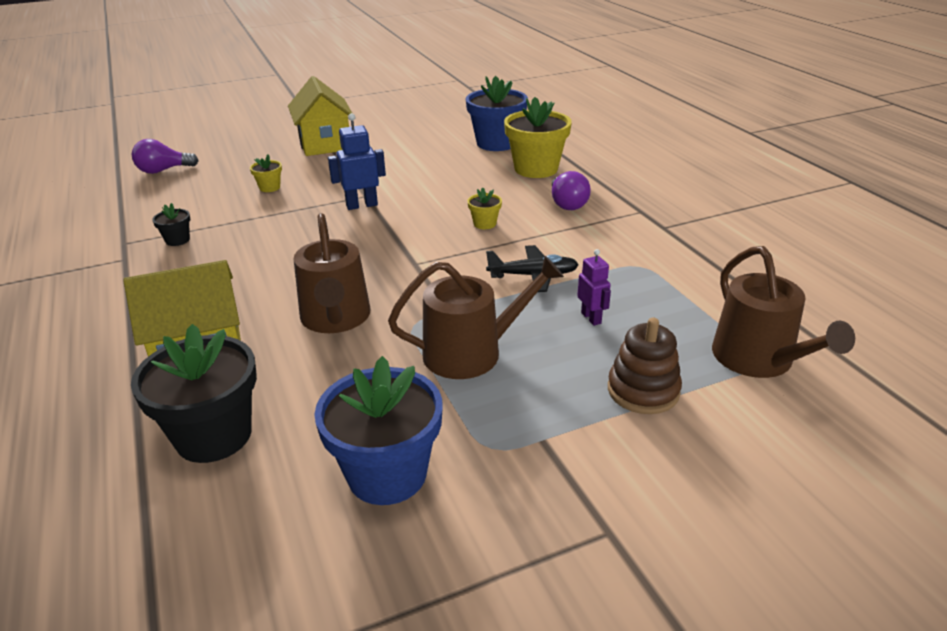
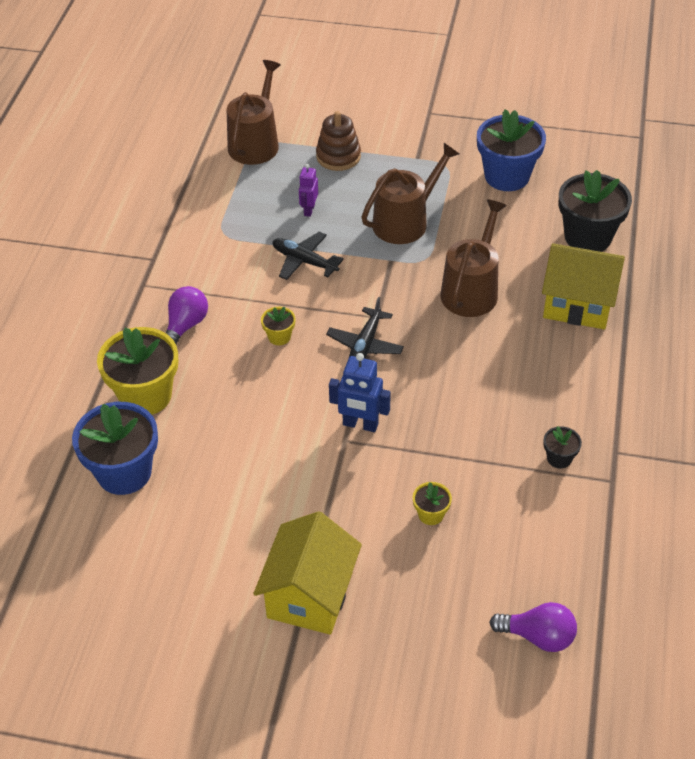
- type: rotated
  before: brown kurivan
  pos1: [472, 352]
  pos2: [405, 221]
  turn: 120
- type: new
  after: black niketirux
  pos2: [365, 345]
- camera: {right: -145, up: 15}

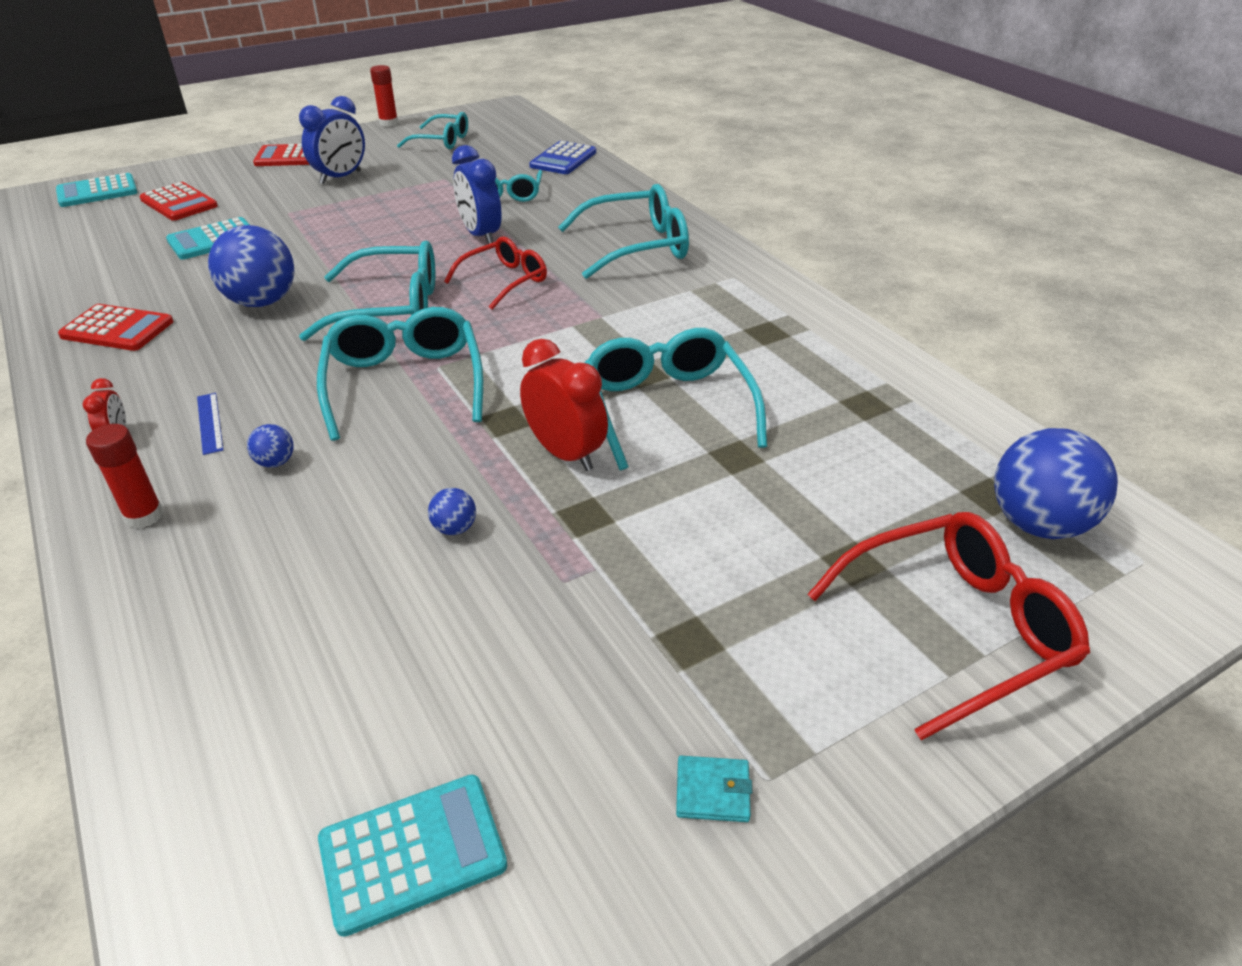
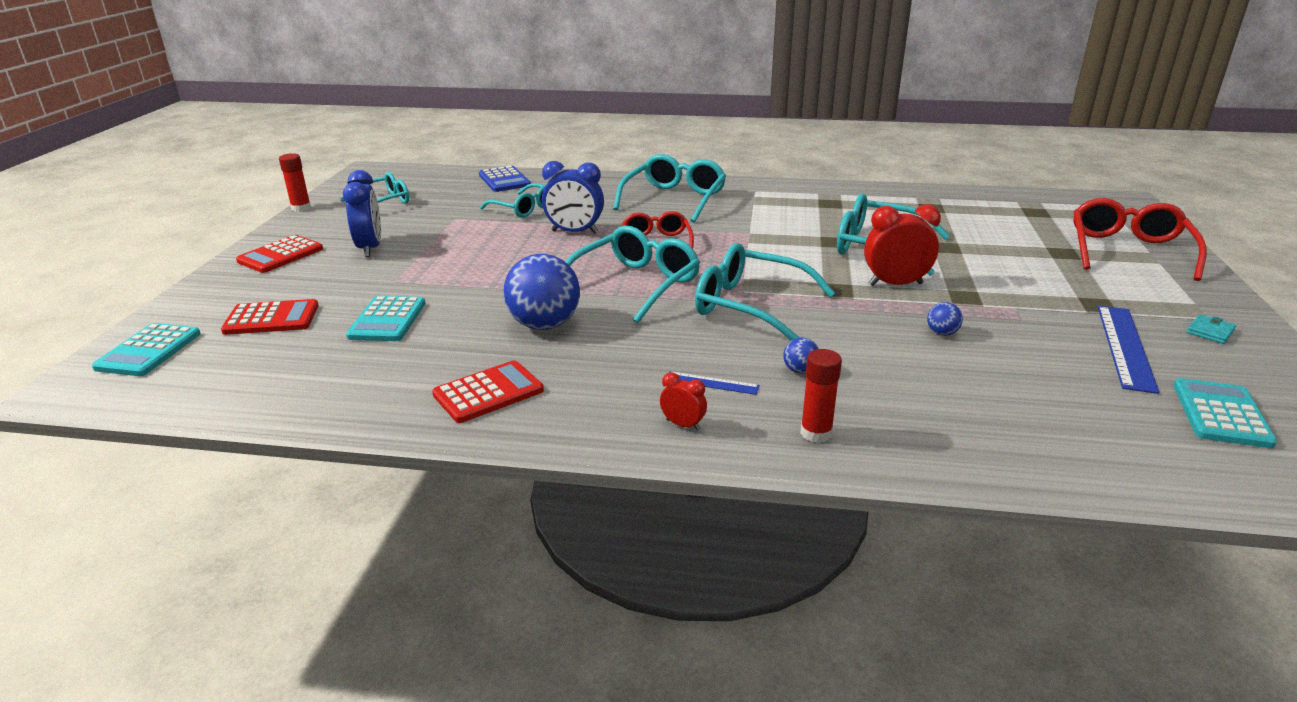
- type: gone
  before: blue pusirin
  pos1: [1037, 523]
- type: new
  after: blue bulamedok
  pos2: [1125, 346]
- camera: {right: -50, up: -10}

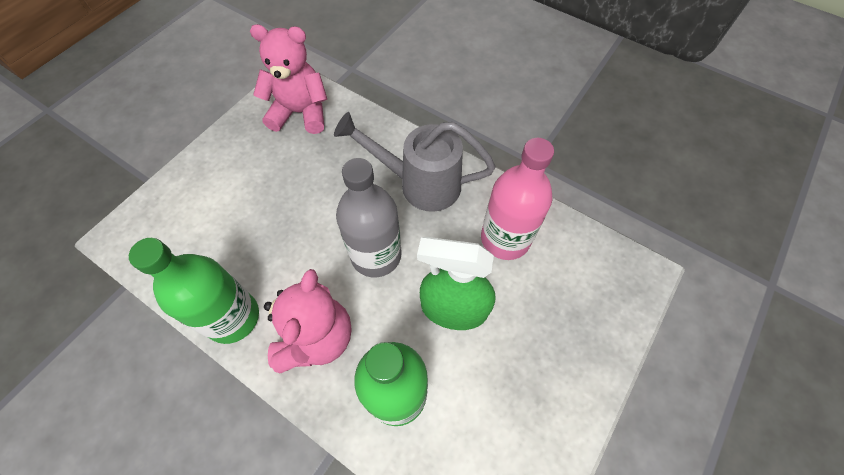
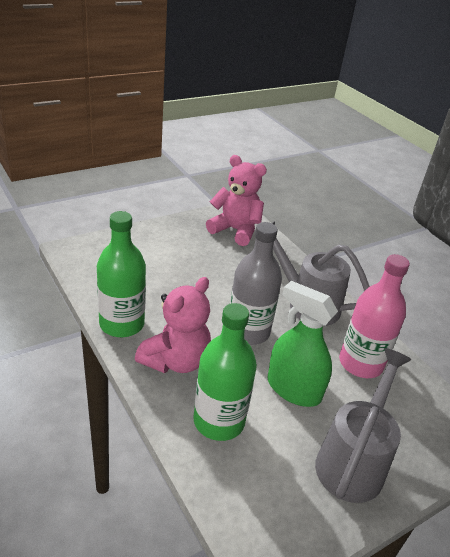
- type: new
  after: grey kurivan
  pos2: [353, 461]
- camera: {right: 20, up: -25}

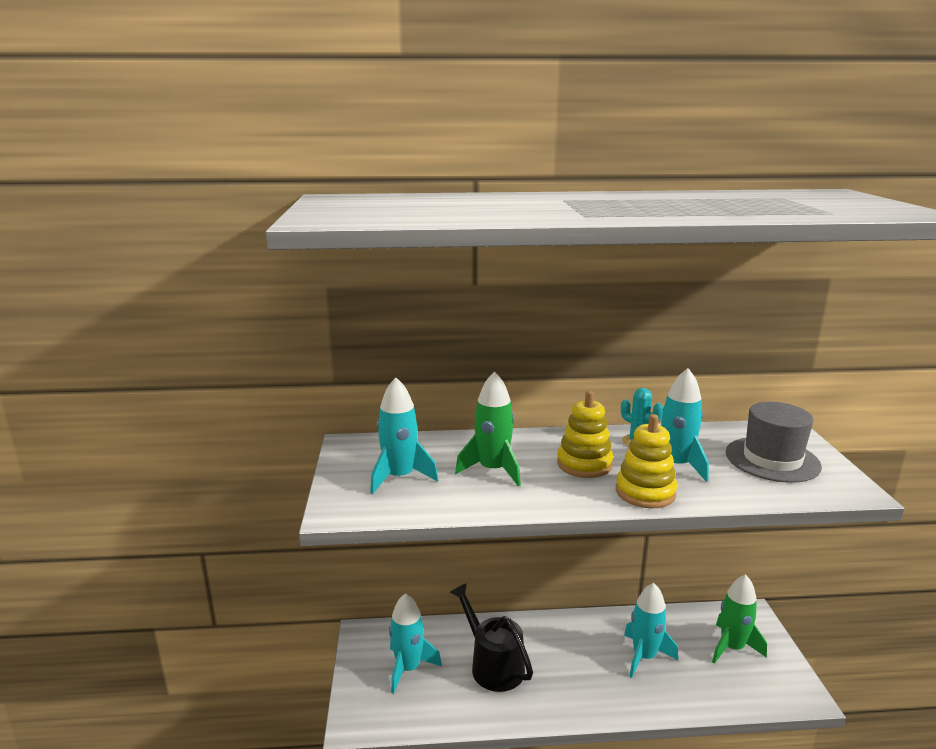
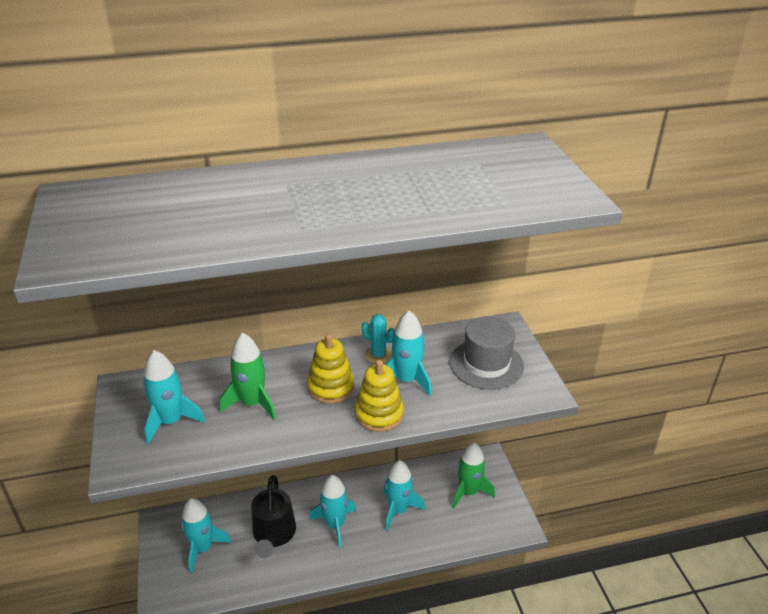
- type: rotated
  before: black kurivan
  pos1: [492, 664]
  pos2: [273, 535]
  turn: -135
- type: new
  after: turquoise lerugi
  pos2: [335, 525]
- camera: {right: -10, up: 15}

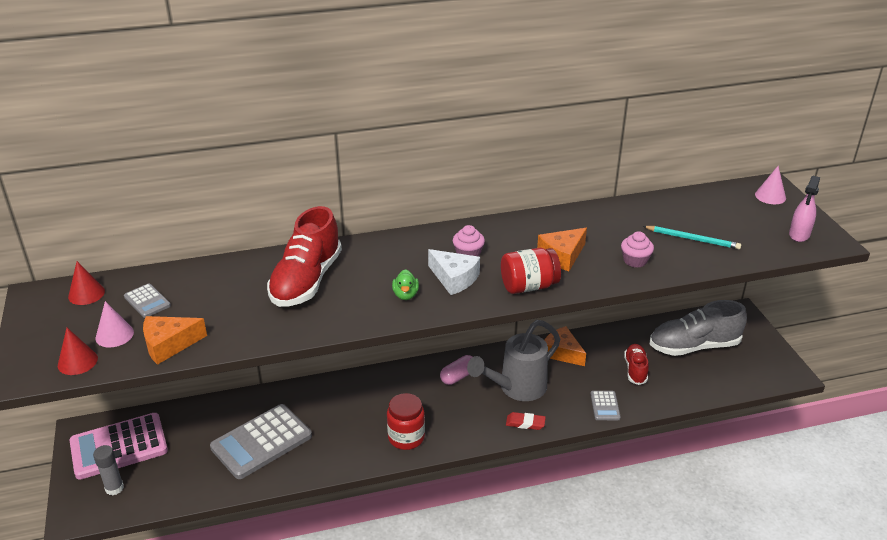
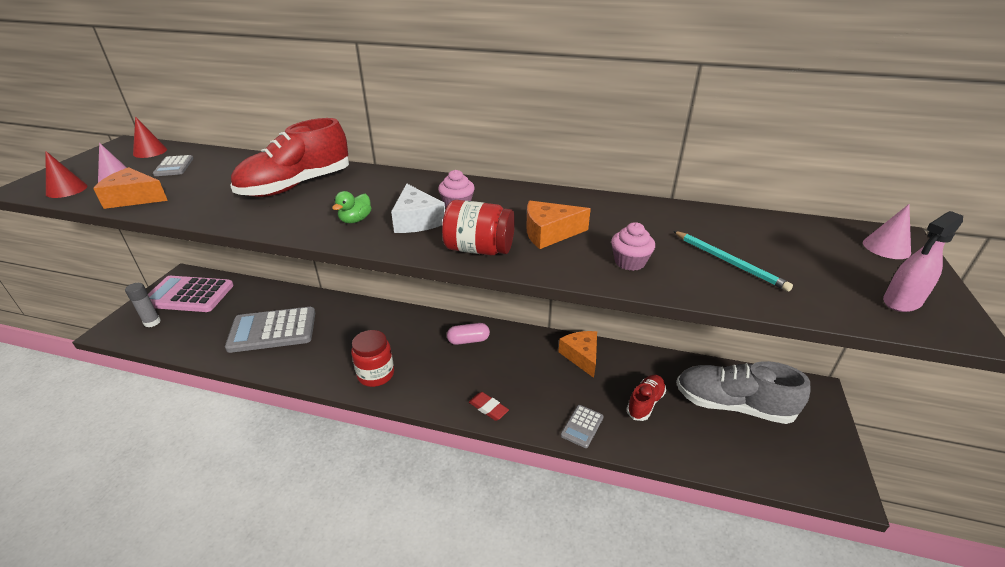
- type: gone
  before: grey kurivan
  pos1: [516, 388]
- camera: {right: 30, up: 0}

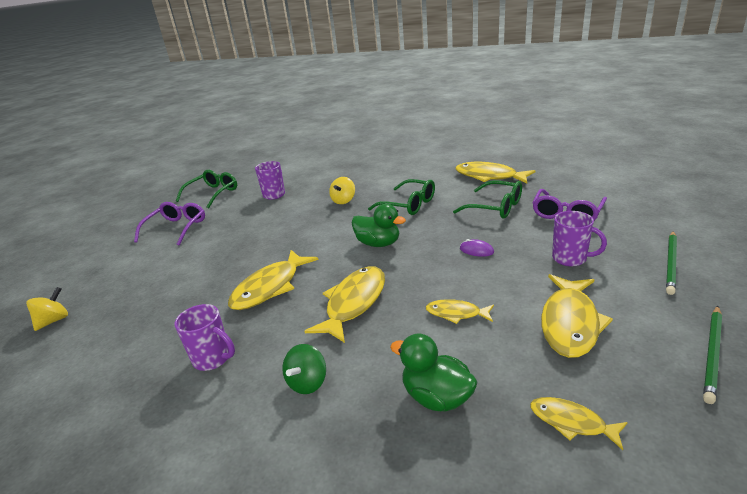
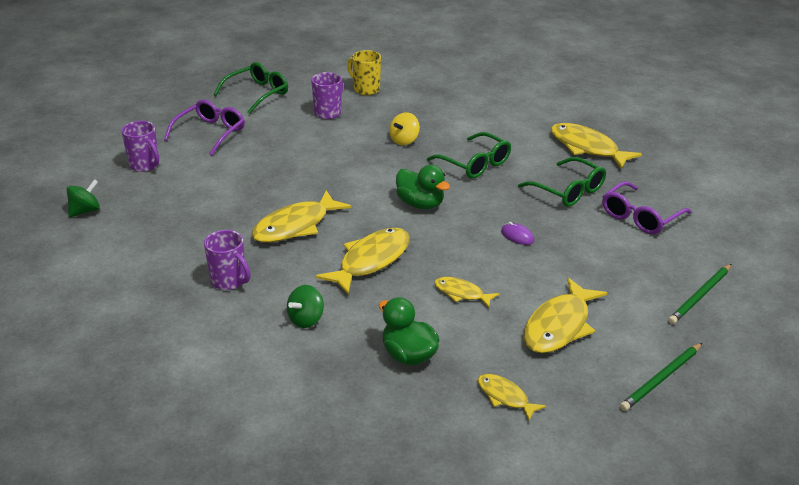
- type: shifted
  before: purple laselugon
  pos1: [570, 259]
  pos2: [145, 165]
- type: repainted
  before: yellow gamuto
  after: green gamuto
  pos1: [54, 321]
  pos2: [85, 211]
- type: new
  after: yellow laselugon
  pos2: [366, 89]
- camera: {right: 10, up: 5}

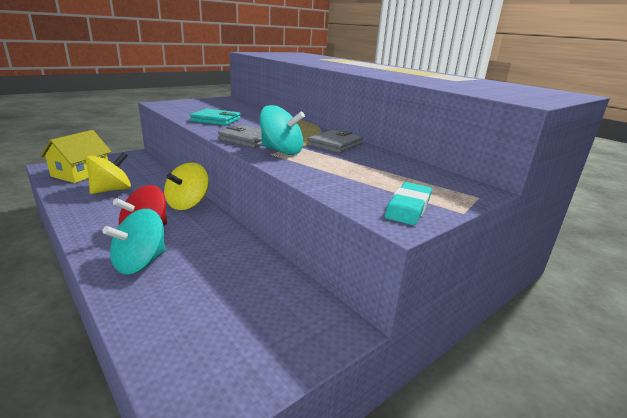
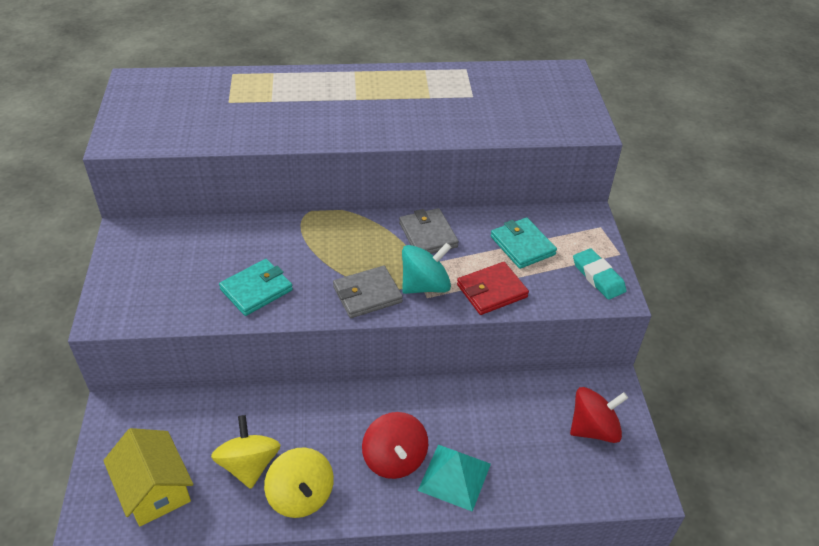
- type: shifted
  before: yellow gamuto
  pos1: [188, 204]
  pos2: [301, 496]
- type: swapped
  before: turquoise gamuto
  after: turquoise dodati
  pos1: [140, 263]
  pos2: [454, 477]
- type: new
  after: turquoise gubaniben
  pos2: [522, 245]
- type: new
  after: red gubaniben
  pos2: [491, 291]
- type: new
  after: red gamuto
  pos2: [593, 429]
- camera: {right: -55, up: 20}

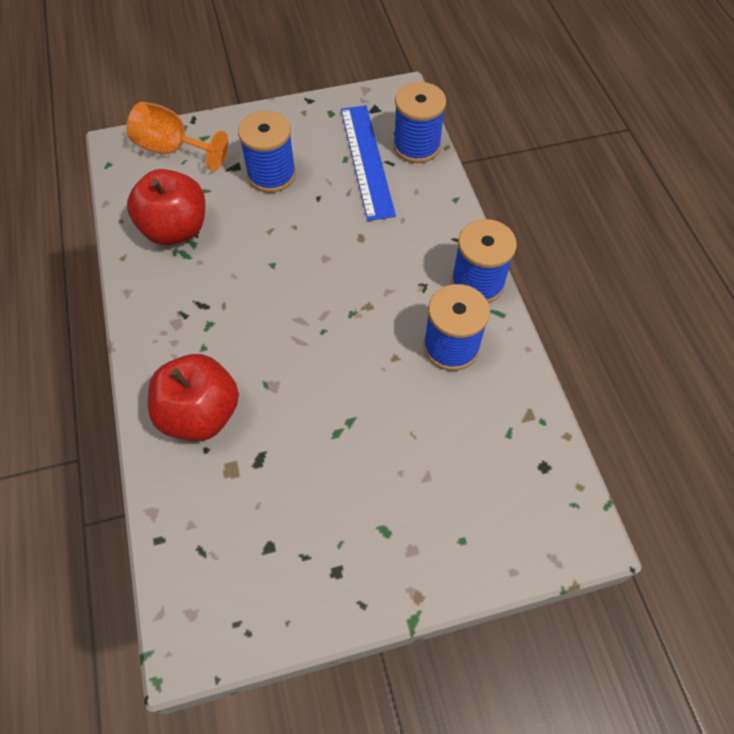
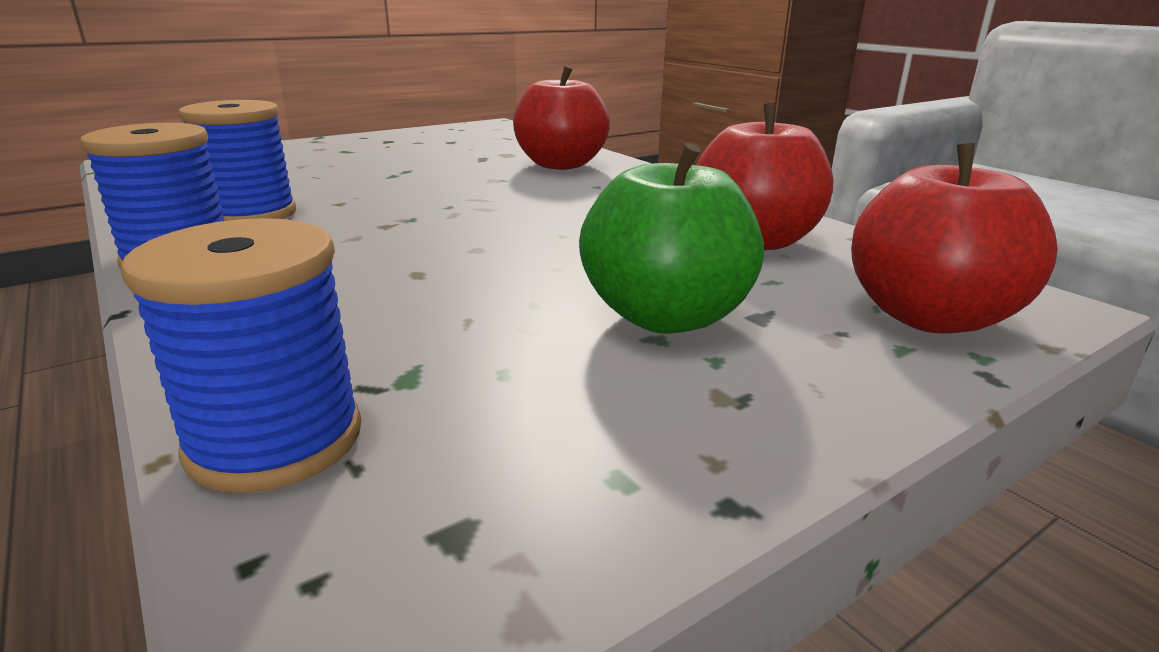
- type: swapped
  before: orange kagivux
  after: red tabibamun
  pos1: [173, 149]
  pos2: [929, 317]
- type: gone
  before: blue bulamedok
  pos1: [367, 160]
- type: swapped
  before: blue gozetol
  after: green tabibamun
  pos1: [271, 175]
  pos2: [665, 317]
- camera: {right: 160, up: -35}

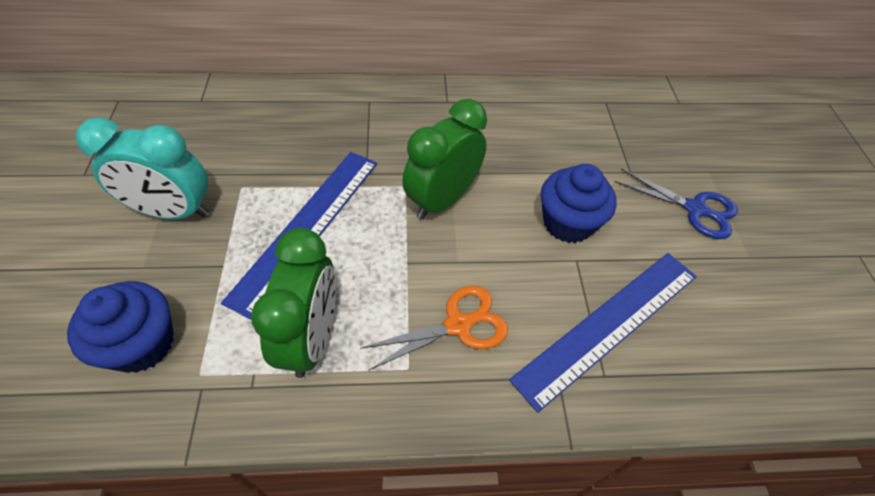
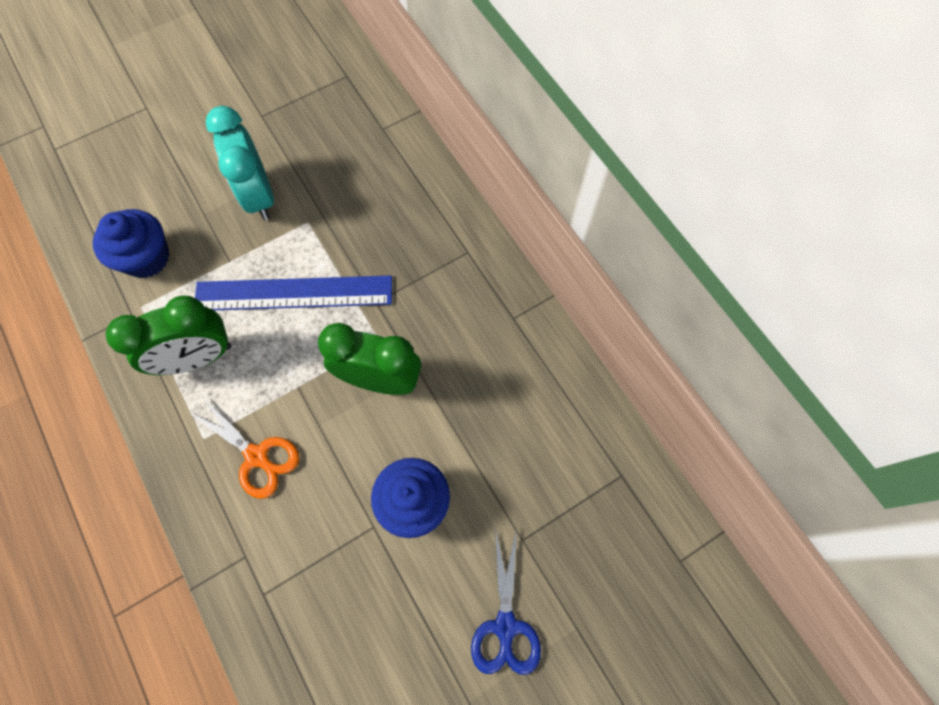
- type: gone
  before: blue bulamedok
  pos1: [608, 325]
- camera: {right: 65, up: 15}

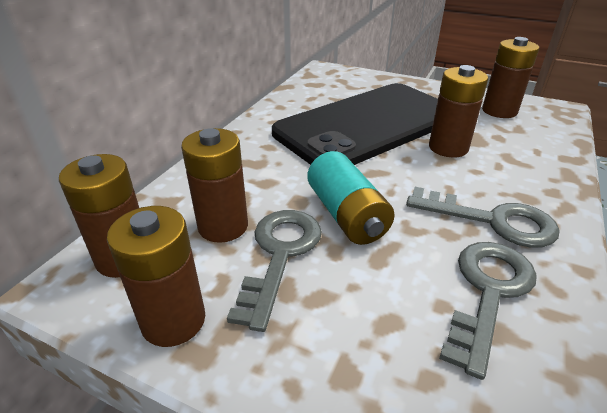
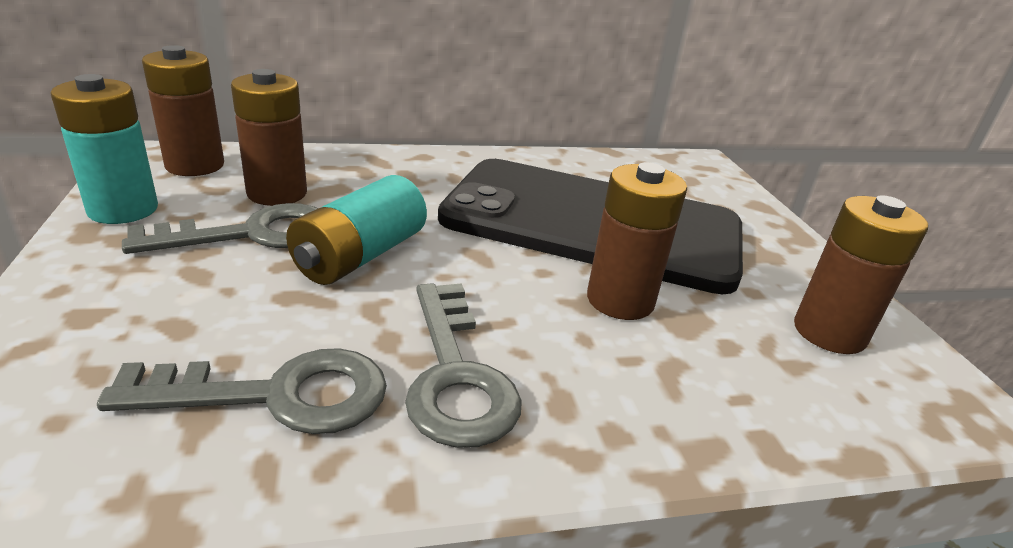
- type: repainted
  before: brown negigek
  after: turquoise negigek
  pos1: [173, 320]
  pos2: [123, 209]
- camera: {right: 50, up: -5}

